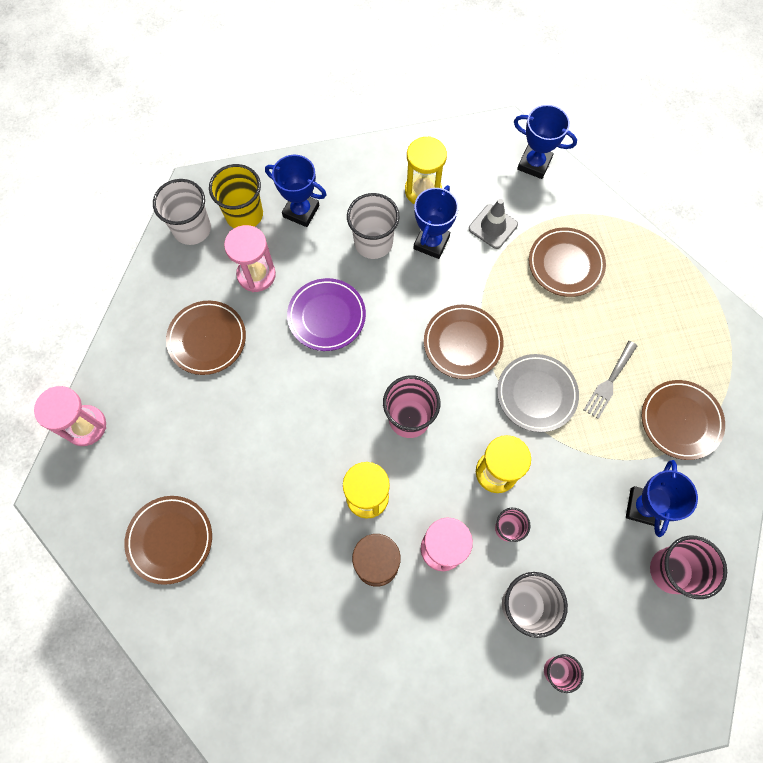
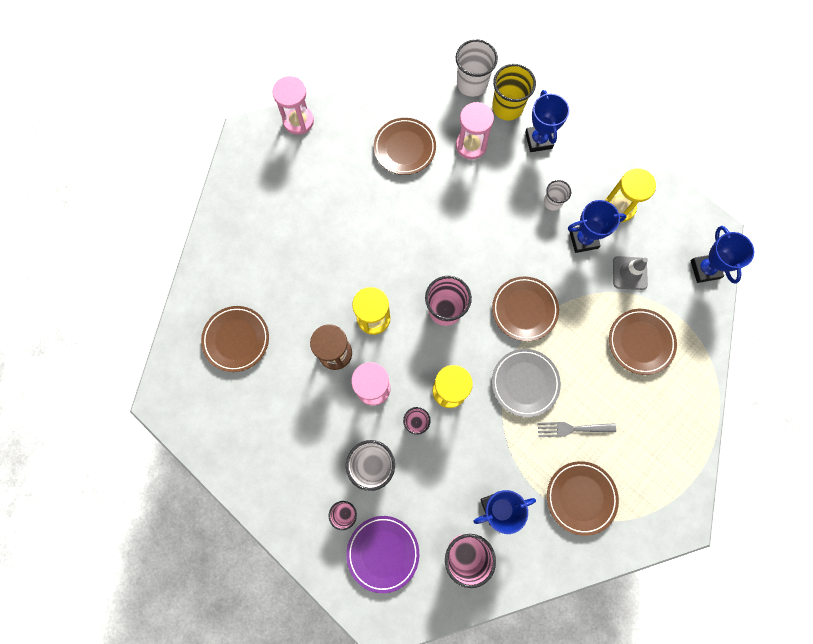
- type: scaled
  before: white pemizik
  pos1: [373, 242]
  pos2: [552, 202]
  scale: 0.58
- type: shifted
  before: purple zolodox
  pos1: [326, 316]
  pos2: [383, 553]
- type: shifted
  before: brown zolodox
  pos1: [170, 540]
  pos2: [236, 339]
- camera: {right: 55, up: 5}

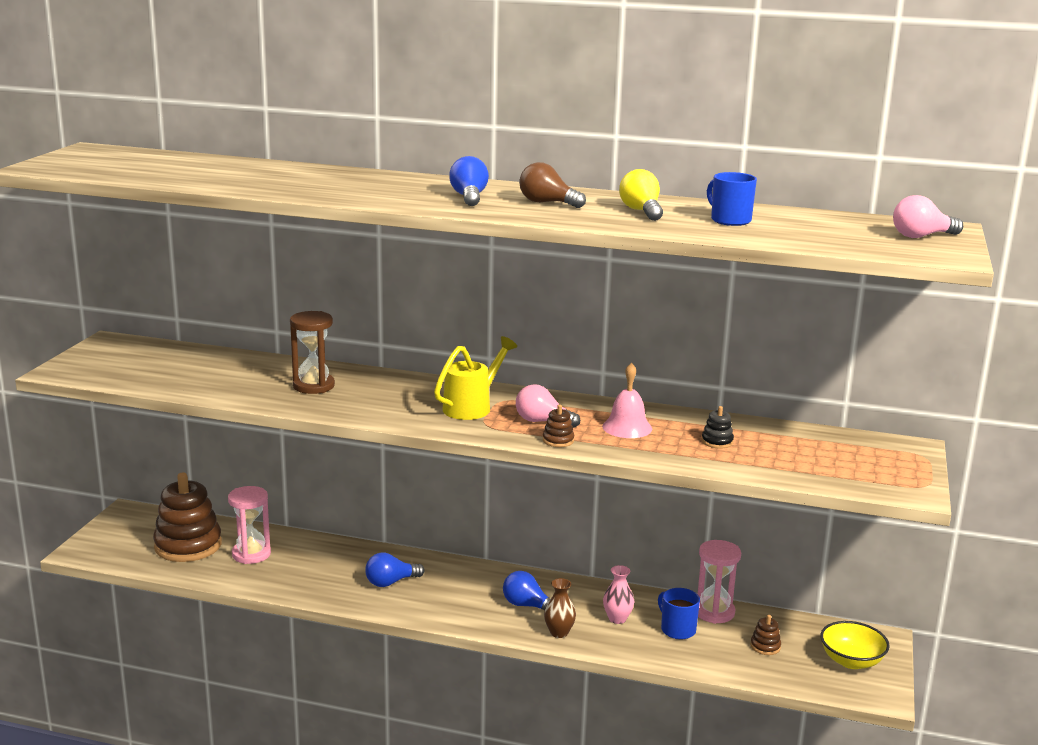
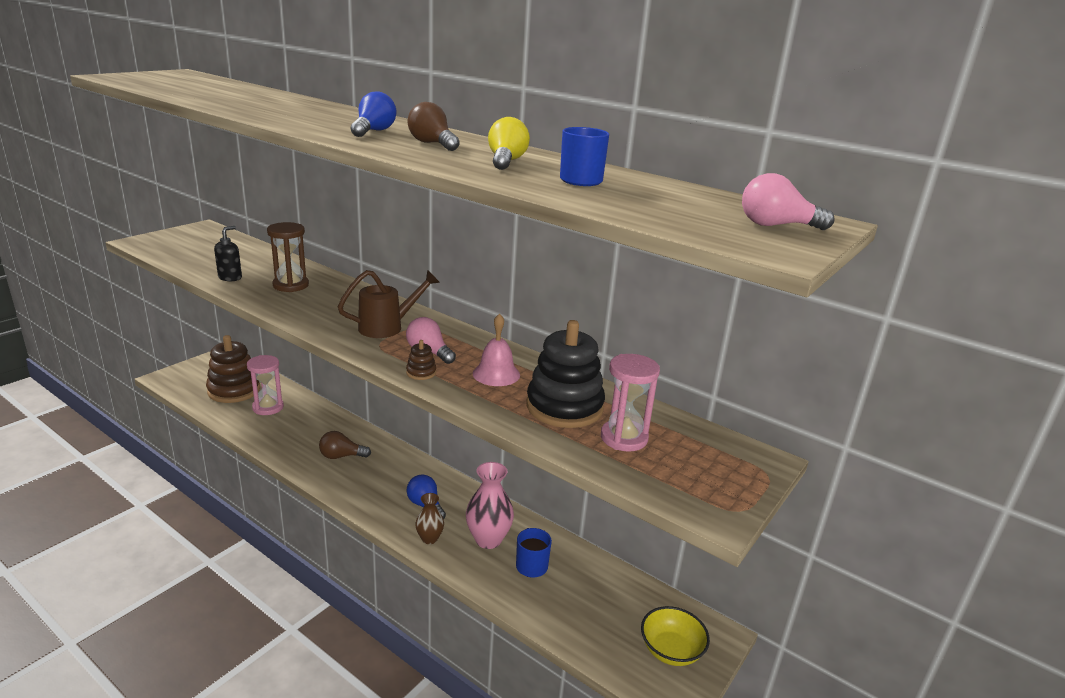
- type: repainted
  before: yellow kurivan
  after: brown kurivan
  pos1: [472, 407]
  pos2: [387, 327]
- type: scaled
  before: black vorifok
  pos1: [717, 442]
  pos2: [564, 407]
  scale: 2.46
- type: shifted
  before: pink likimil
  pos1: [714, 612]
  pos2: [624, 438]
- type: repainted
  before: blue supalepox
  after: brown supalepox
  pos1: [390, 582]
  pos2: [341, 456]
- type: scaled
  before: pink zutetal
  pos1: [617, 619]
  pos2: [488, 539]
  scale: 1.68
- type: gone
  before: brown vorifok
  pos1: [765, 646]
- type: new
  after: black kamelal
  pos2: [230, 278]
- camera: {right: 20, up: 5}

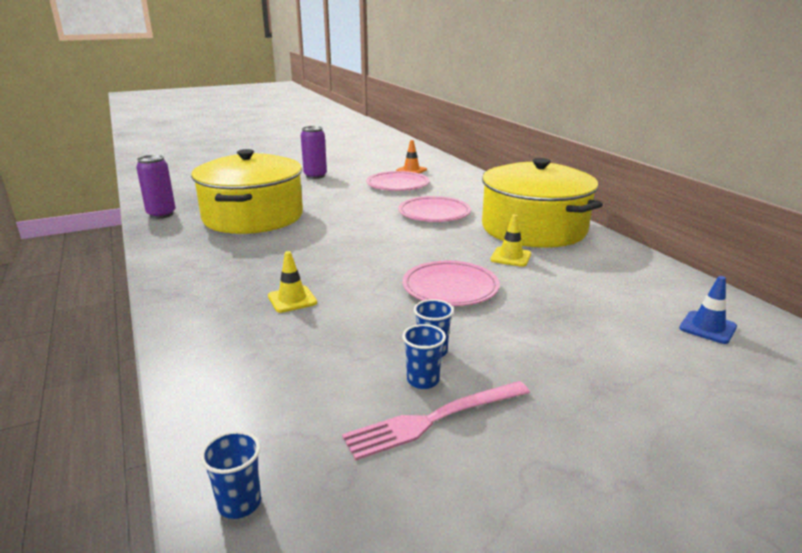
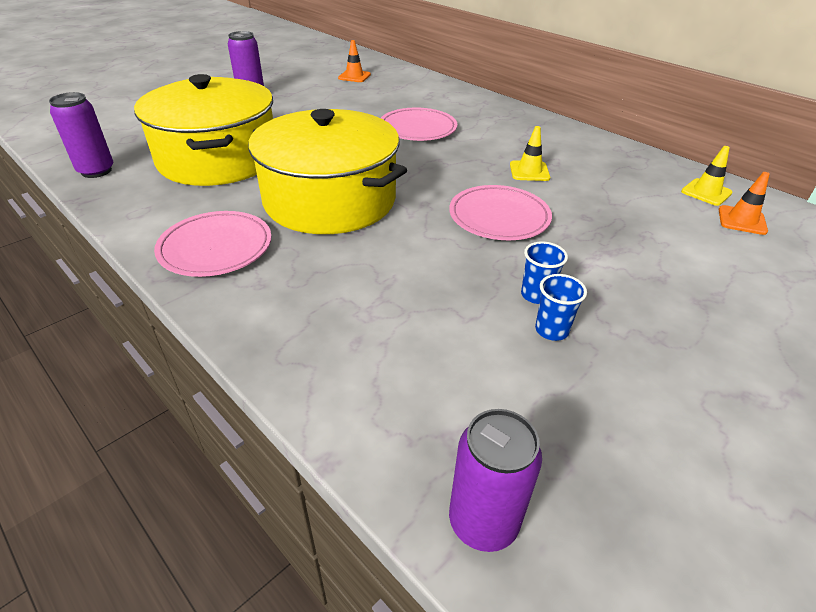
- type: shifted
  before: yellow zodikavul
  pos1: [533, 228]
  pos2: [330, 200]
- type: shifted
  before: pink zolodox
  pos1: [397, 185]
  pos2: [216, 248]
- type: shifted
  before: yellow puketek
  pos1: [292, 299]
  pos2: [706, 192]
- type: repainted
  before: blue puketek
  after: orange puketek
  pos1: [707, 327]
  pos2: [742, 220]
- type: gone
  before: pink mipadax
  pos1: [433, 419]
- type: swapped
  before: blue pemizik
  after: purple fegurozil
  pos1: [239, 503]
  pos2: [483, 522]
- camera: {right: -20, up: 15}

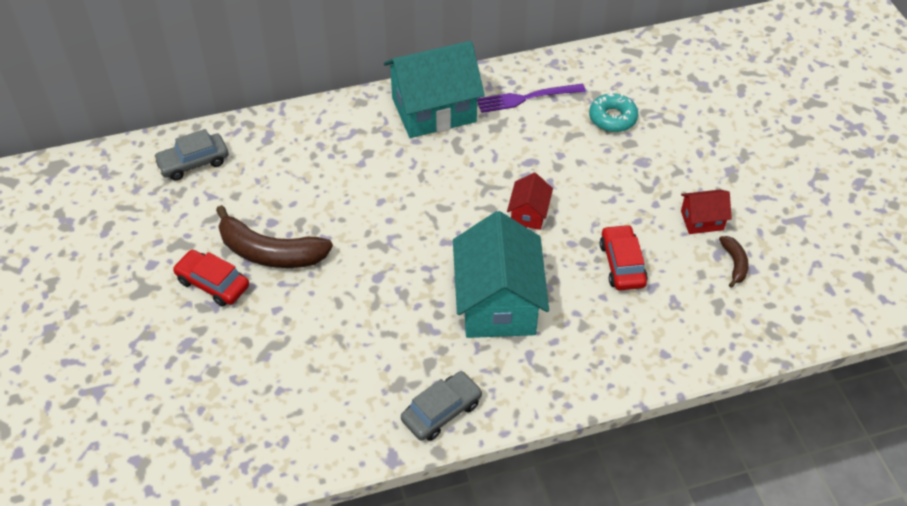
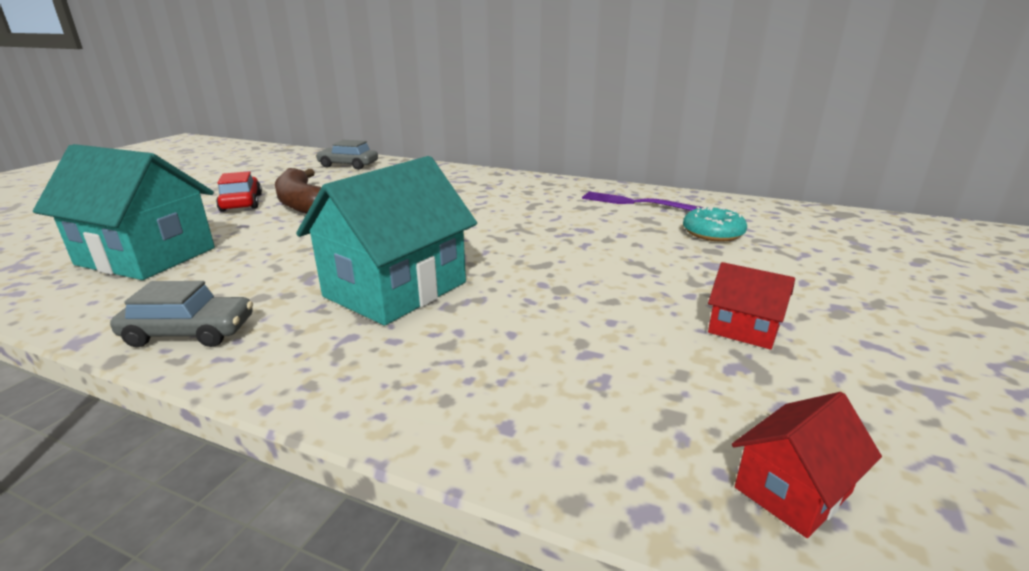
- type: shifted
  before: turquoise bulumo
  pos1: [434, 110]
  pos2: [146, 256]
- type: shifted
  before: red bulumo
  pos1: [529, 213]
  pos2: [792, 490]
- type: gone
  before: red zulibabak
  pos1: [622, 264]
- type: gone
  before: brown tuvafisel
  pos1: [734, 263]
- camera: {right: 40, up: -25}

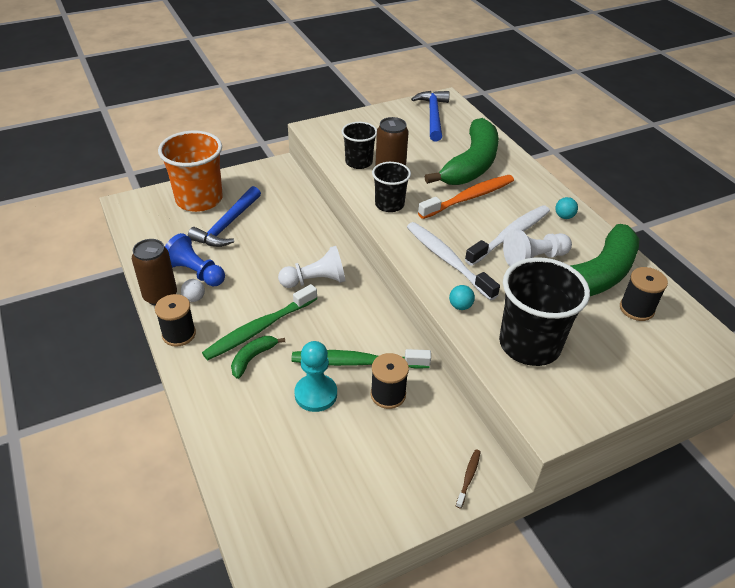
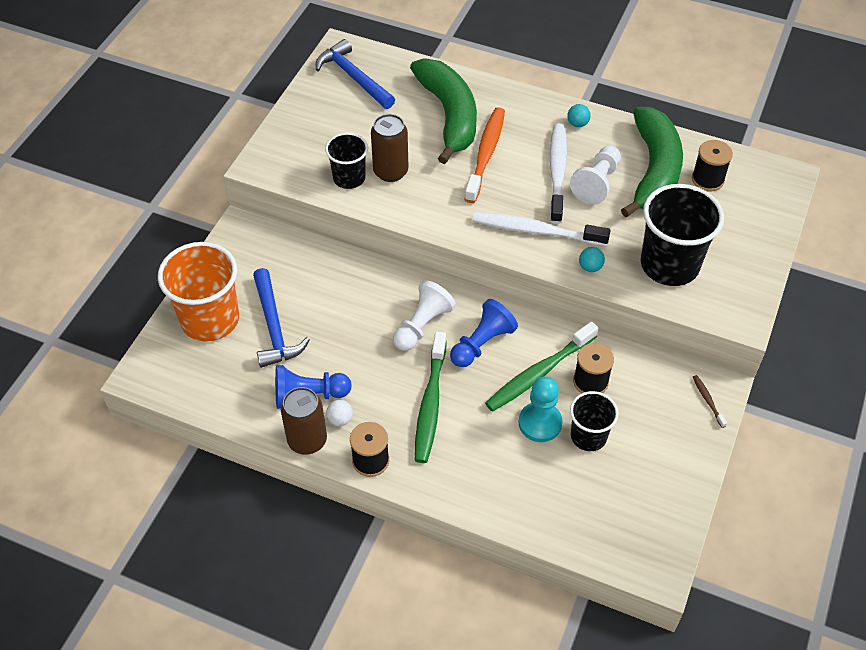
- type: shifted
  before: black pemizik
  pos1: [389, 204]
  pos2: [588, 436]
- type: gone
  before: green tuvafisel
  pos1: [253, 358]
- type: new
  after: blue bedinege
  pos2: [482, 343]
- camera: {right: -40, up: 10}

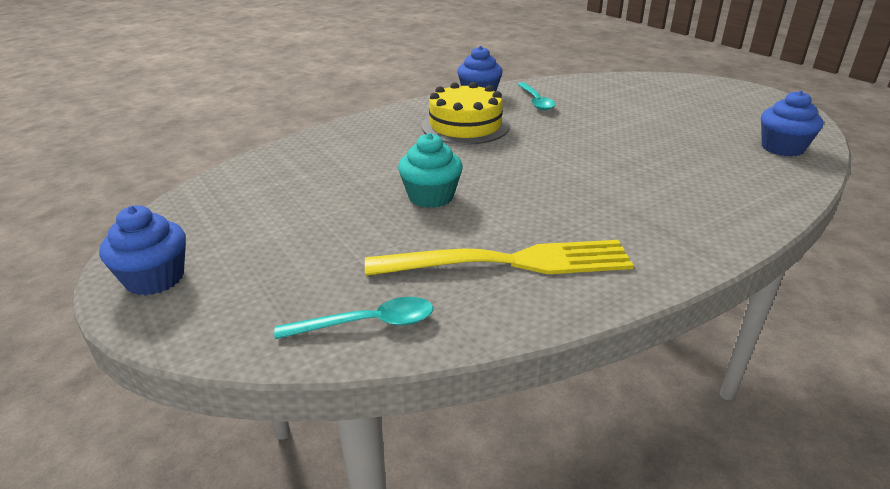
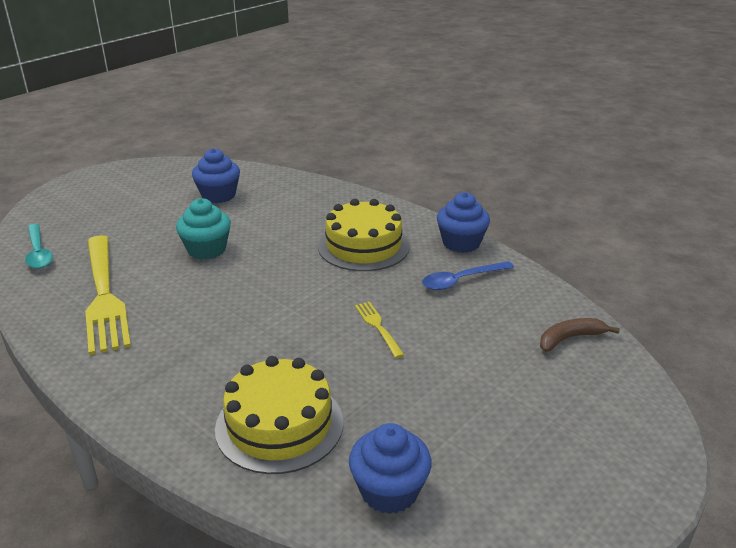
- type: repainted
  before: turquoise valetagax
  after: blue valetagax
  pos1: [536, 101]
  pos2: [461, 280]
- type: shifted
  before: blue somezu
  pos1: [155, 278]
  pos2: [218, 195]
- type: new
  after: yellow mipadax
  pos2: [378, 327]
- type: new
  after: brown tuvafisel
  pos2: [570, 338]
- type: new
  after: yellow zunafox
  pos2: [279, 425]
- camera: {right: 75, up: 0}

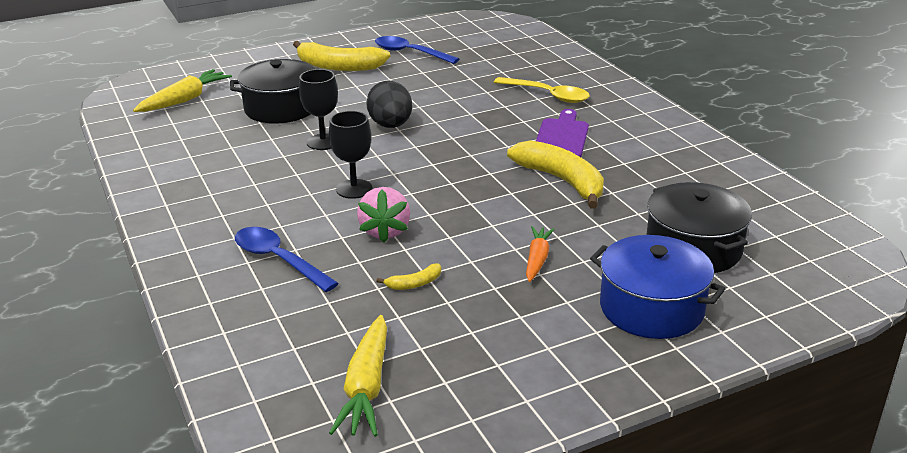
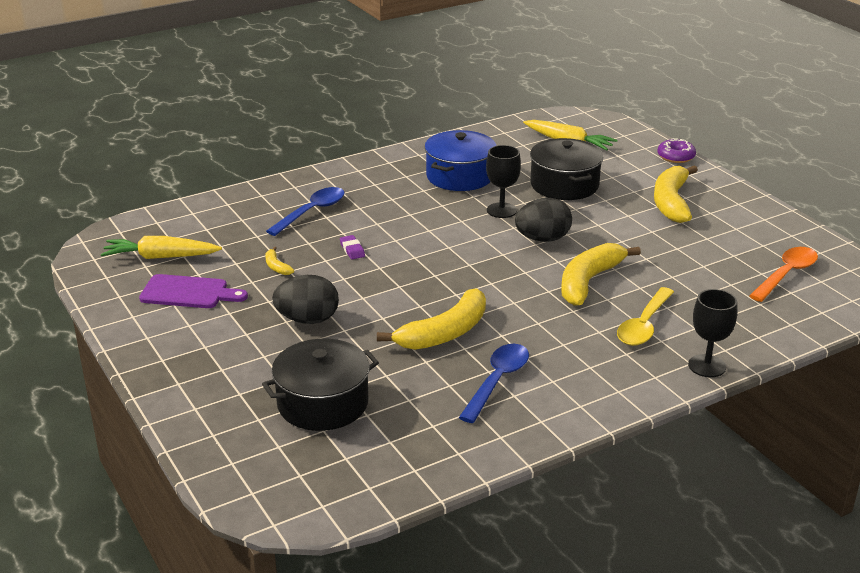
- type: shifted
  before: blue valetagax
  pos1: [410, 53]
  pos2: [497, 381]
- type: shifted
  before: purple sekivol
  pos1: [562, 137]
  pos2: [188, 293]
- type: shifted
  before: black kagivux
  pos1: [354, 189]
  pos2: [707, 366]
- type: swapped
  before: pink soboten
  after: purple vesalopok
  pos1: [385, 231]
  pos2: [352, 250]
- type: swapped
  before: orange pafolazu
  after: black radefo
  pos1: [537, 259]
  pos2: [307, 320]
- type: shifted
  before: blue zodikavul
  pos1: [651, 308]
  pos2: [460, 176]
- type: new
  after: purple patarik
  pos2: [676, 157]
- type: new
  after: yellow tuvafisel
  pos2: [589, 281]
- type: new
  after: orange valetagax
  pos2: [786, 274]
- camera: {right: 85, up: 0}

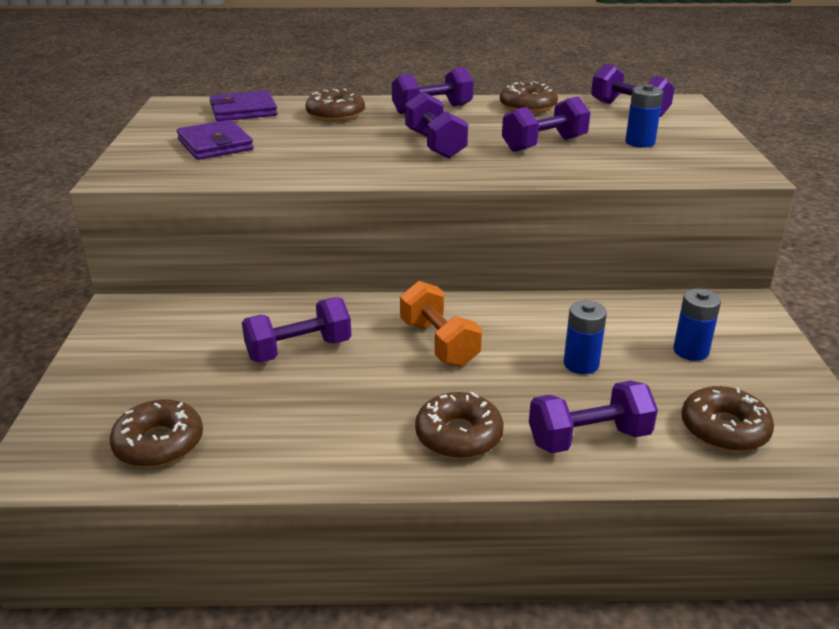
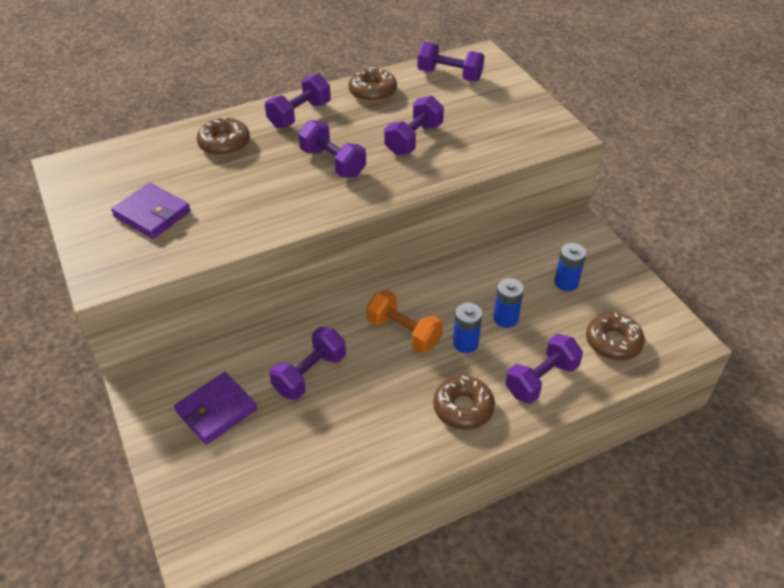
- type: shifted
  before: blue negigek
  pos1: [640, 142]
  pos2: [465, 343]
- type: shifted
  before: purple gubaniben
  pos1: [243, 111]
  pos2: [216, 410]
- type: gone
  before: brown patarik
  pos1: [159, 443]
- camera: {right: -25, up: 15}

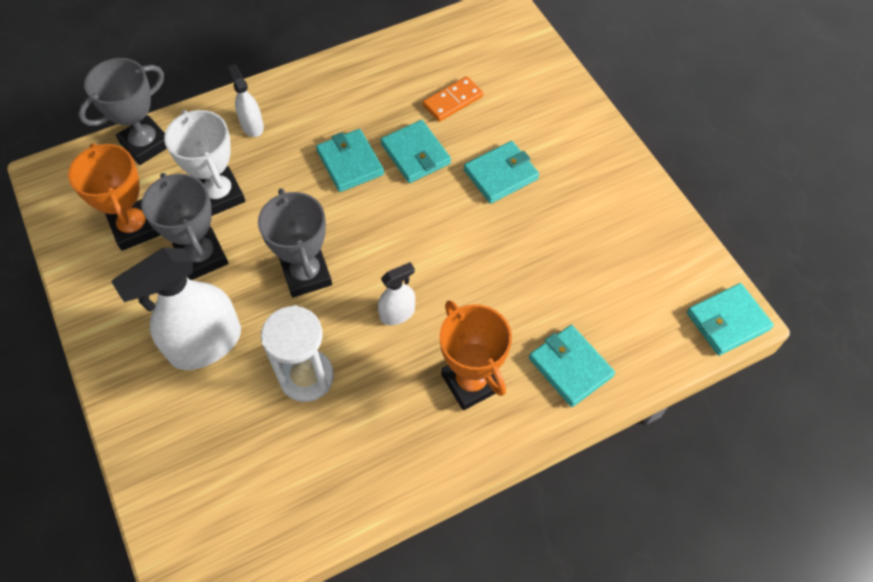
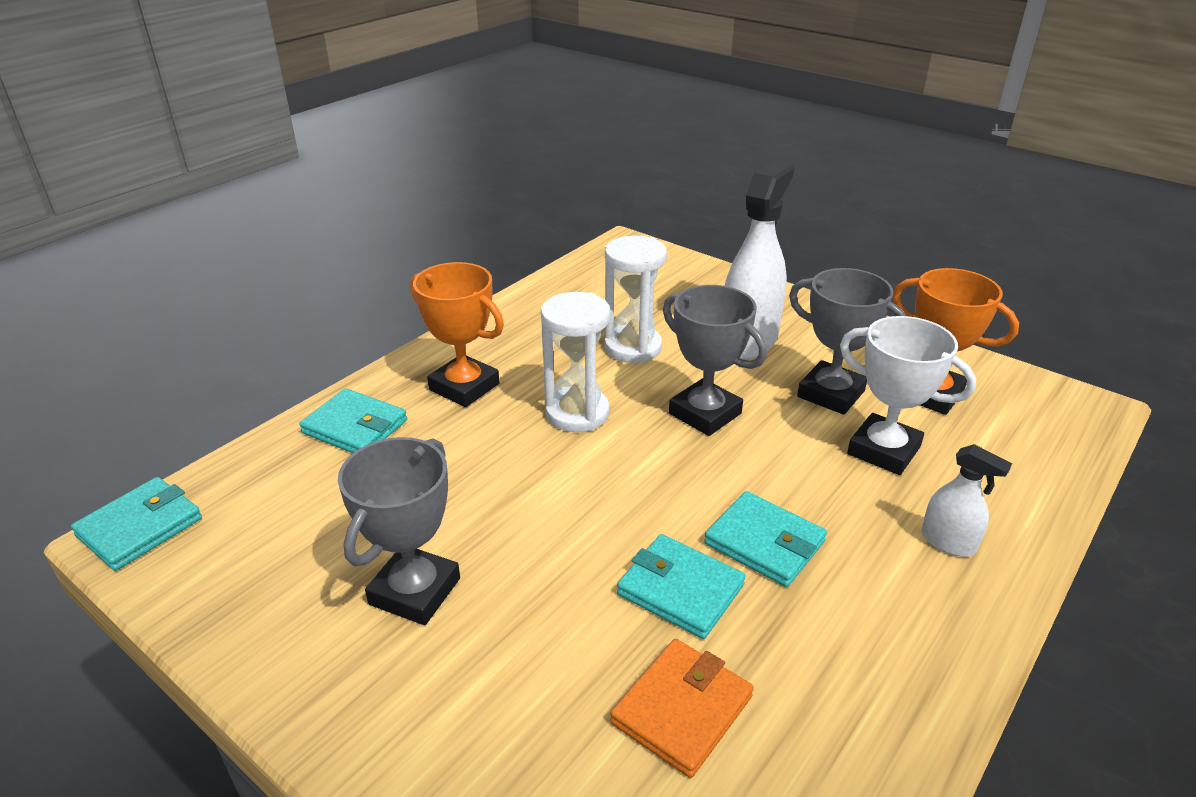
- type: shifted
  before: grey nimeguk
  pos1: [146, 144]
  pos2: [415, 591]
- type: swapped
  before: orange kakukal
  after: orange gubaniben
  pos1: [453, 101]
  pos2: [682, 710]
- type: gone
  before: turquoise gubaniben
  pos1: [501, 174]
- type: swapped
  before: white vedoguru
  after: white likimil
  pos1: [397, 313]
  pos2: [577, 413]
- camera: {right: 155, up: -25}

